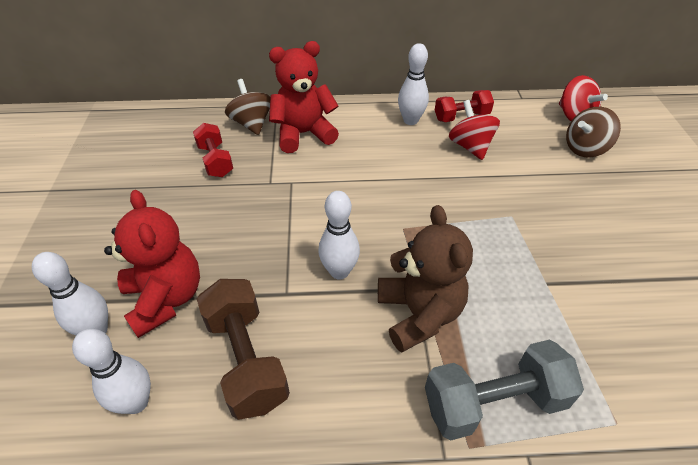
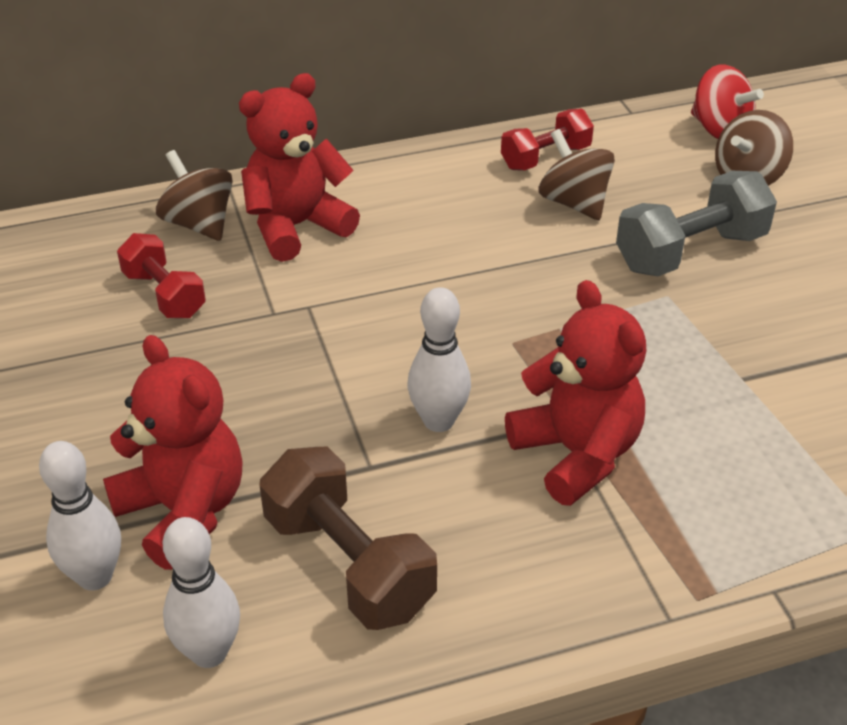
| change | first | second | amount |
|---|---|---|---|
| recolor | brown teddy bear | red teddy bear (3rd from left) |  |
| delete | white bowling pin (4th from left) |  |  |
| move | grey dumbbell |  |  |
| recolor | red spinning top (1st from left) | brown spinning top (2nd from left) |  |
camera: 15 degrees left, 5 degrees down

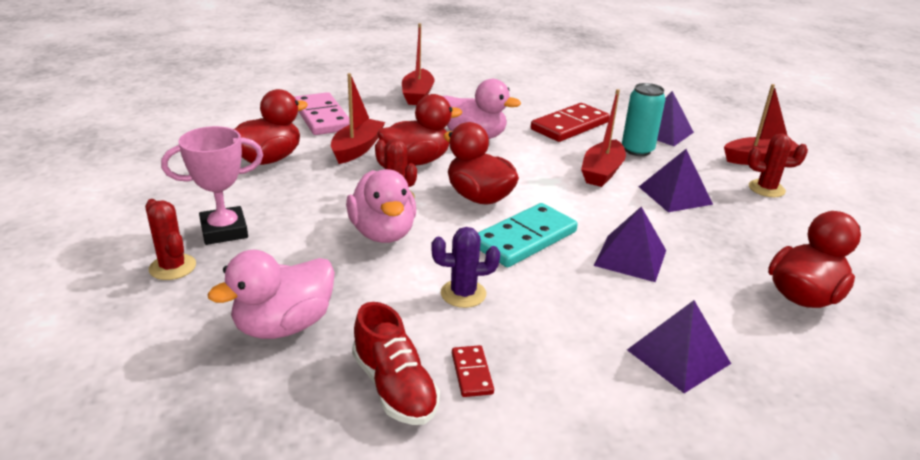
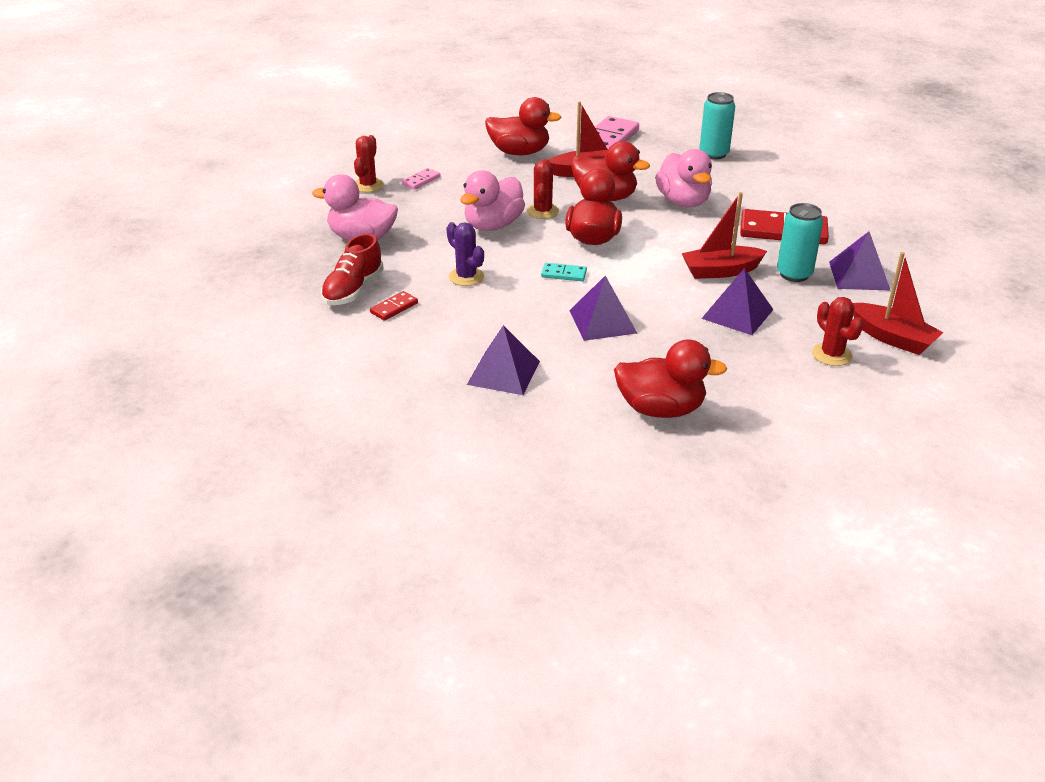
| change | first | second | amount |
|---|---|---|---|
| replace | pink trophy | pink domino (1st from left) |  |
| replace | red boat (2nd from left) | turquoise can (1st from left) |  |
| resize | turquoise domino |  | x0.48 |
camera: 55 degrees right, 5 degrees up

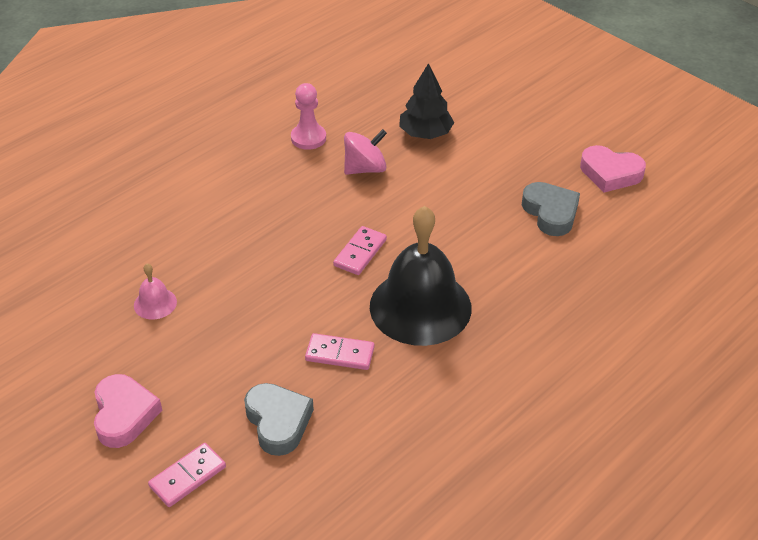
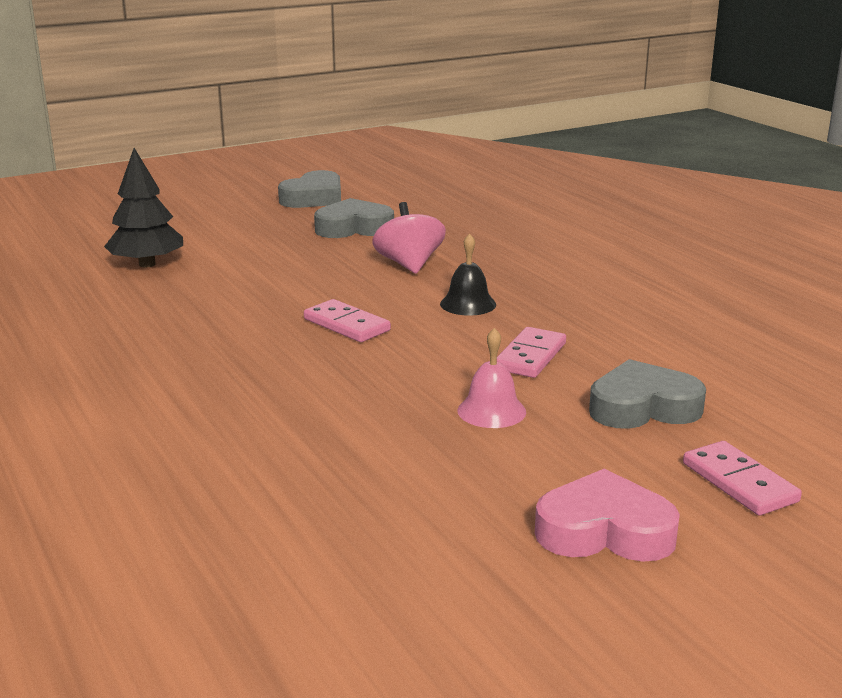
| change | first | second | amount |
|---|---|---|---|
| move | pink bell |  |  |
| delete | pink pawn |  |  |
| move | pink spinning top |  |  |
| resize | black bell |  | x0.42 |
| recolor | pink heart (2nd from left) | grey heart (1st from left) |  |
camera: 75 degrees left, 20 degrees down

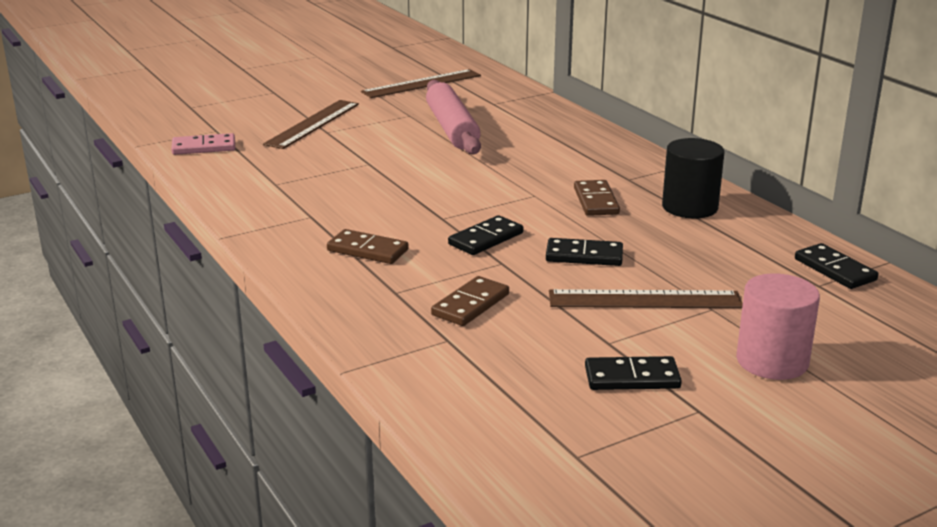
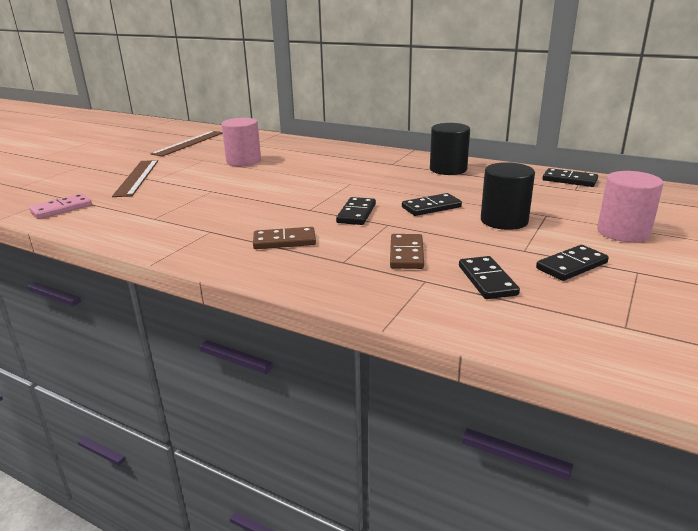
| change | first | second | amount |
|---|---|---|---|
| replace | pink rolling pin | pink cylinder (1st from left) |  |
| replace | brown ruler (3rd from left) | black cylinder (2nd from left) |  |
| delete | brown domino (3rd from left) |  |  |
| insert |  | black domino (3rd from left) |  |
camera: 30 degrees left, 0 degrees up

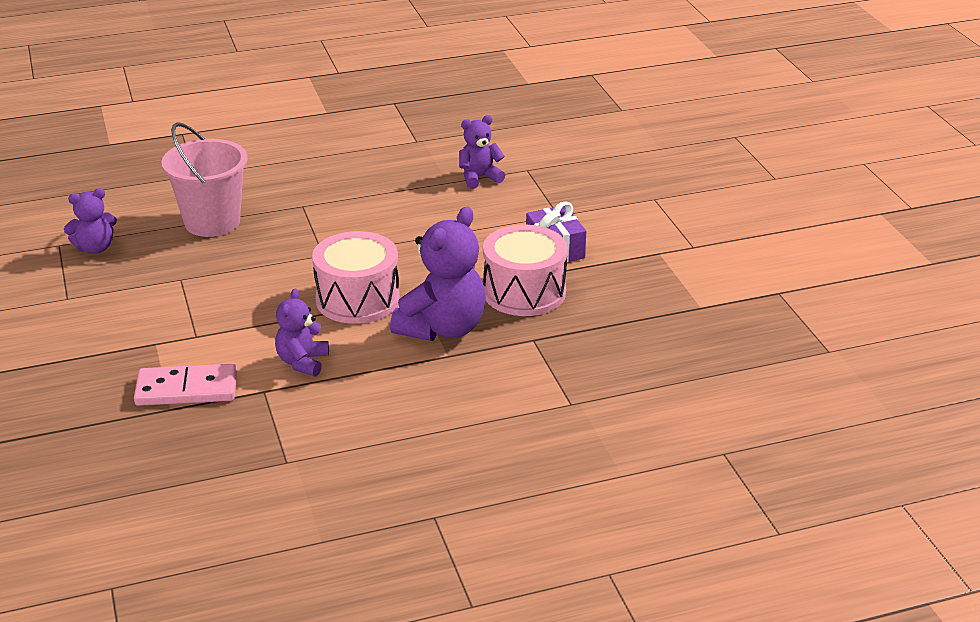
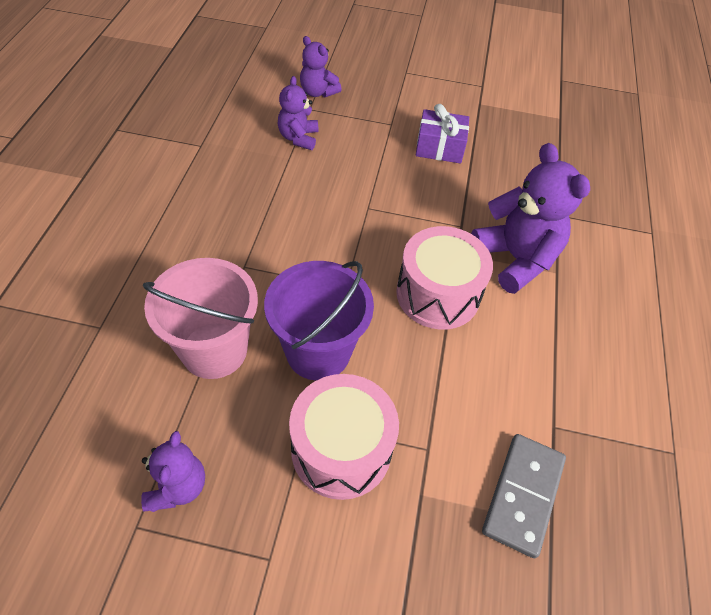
| change | first | second | amount |
|---|---|---|---|
| recolor | pink domino | grey domino |  |
| move | purple teddy bear (2nd from left in the first image) | purple teddy bear (3rd from left) |  |
| move | pink drum (2nd from left in the first image) | pink drum (1st from left) |  |
| insert |  | purple bucket |  |
camera: 65 degrees left, 20 degrees up

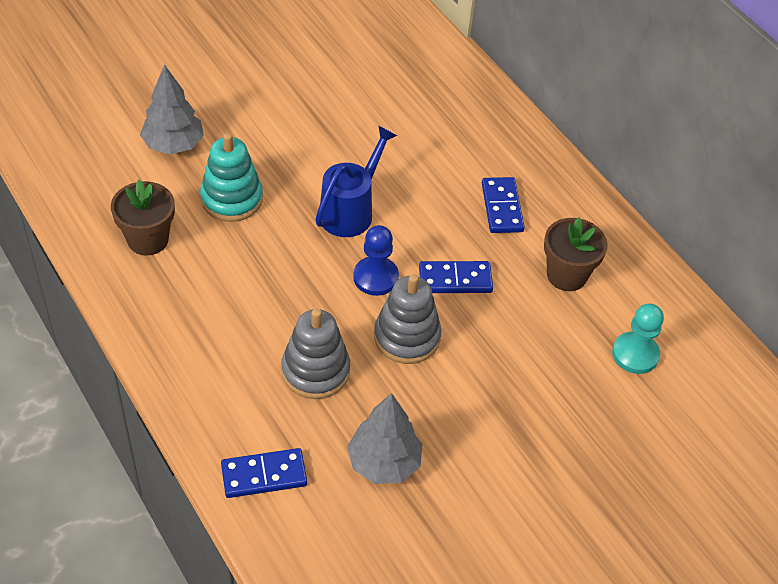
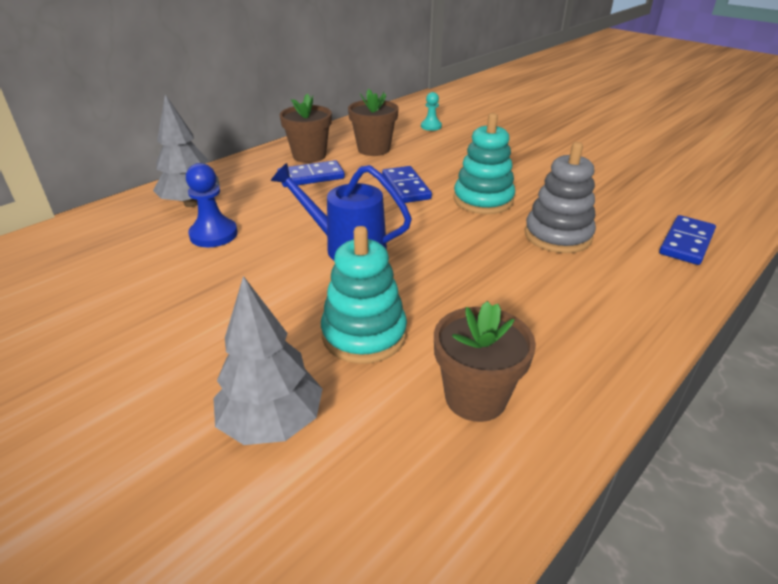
| change | first | second | amount |
|---|---|---|---|
| rotate | blue domino (1st from left in the first image) | blue domino (3rd from left) | 60 degrees clockwise |
| move | grey tree (2nd from left in the first image) | grey tree (1st from left) |  |
| move | blue pawn |  |  |
| recolor | grey stacking toy (2nd from left) | turquoise stacking toy (2nd from left) |  |
| resize | turquoise pawn |  | x0.65 |
| insert |  | brown flower pot (1st from left) |  |
camera: 100 degrees left, 15 degrees down

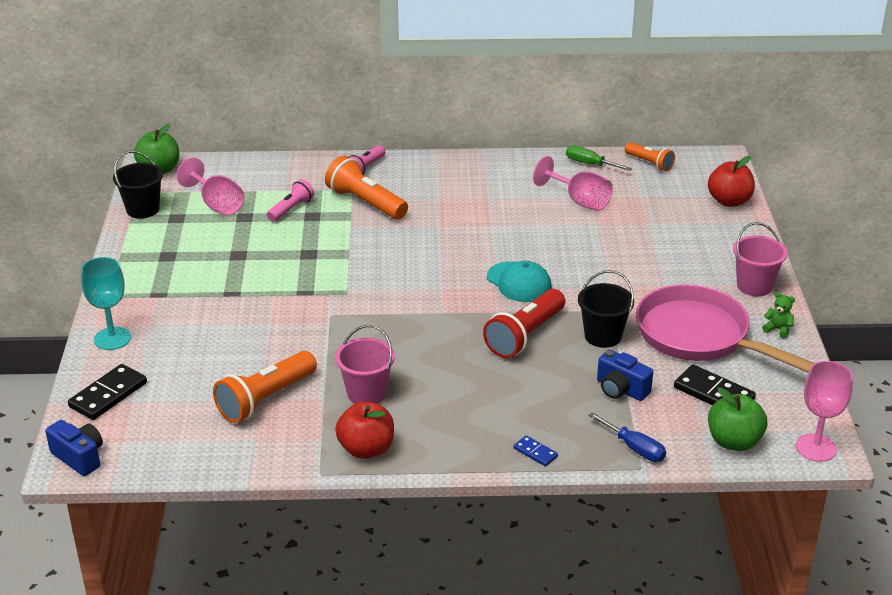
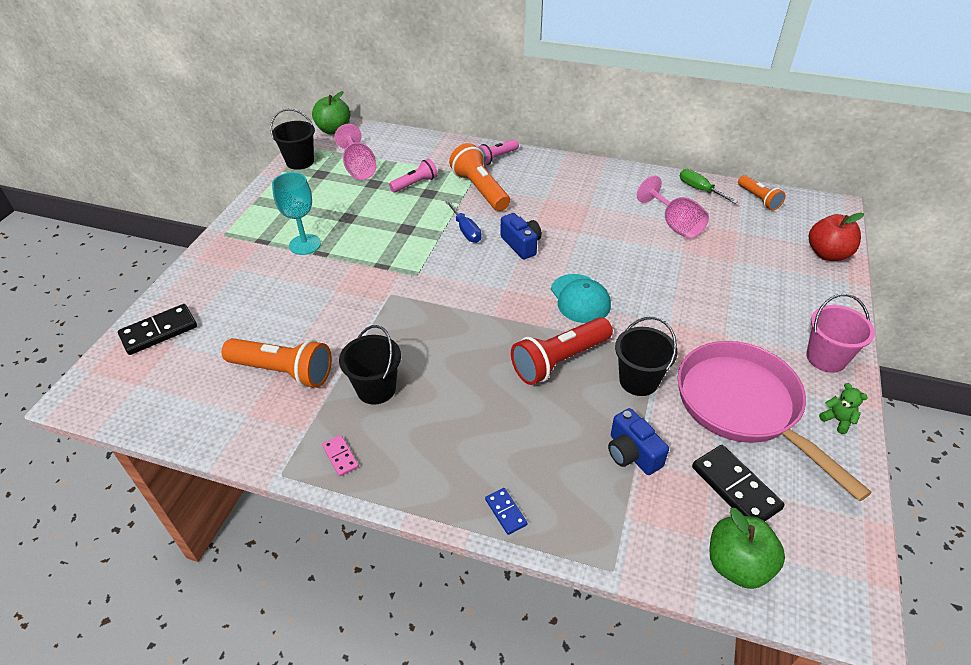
| change | first | second | amount |
|---|---|---|---|
| move | blue camera (1st from left) |  |  |
| move | turquoise goblet |  |  |
| rotate | orange flashlight (1st from left) |  | 135 degrees counterclockwise |
| recolor | pink bucket (1st from left) | black bucket (2nd from left) |  |
| replace | red apple (1st from left) | pink domino |  |
| move | blue screwdriver |  |  |
| delete | pink goblet (3rd from left) |  |  |
camera: 20 degrees right, 10 degrees up

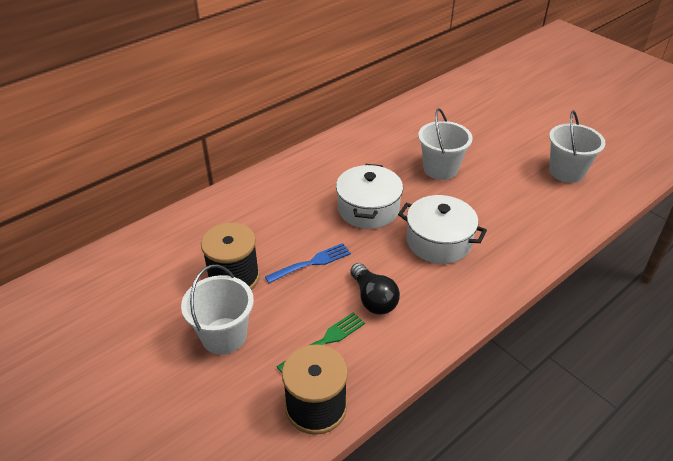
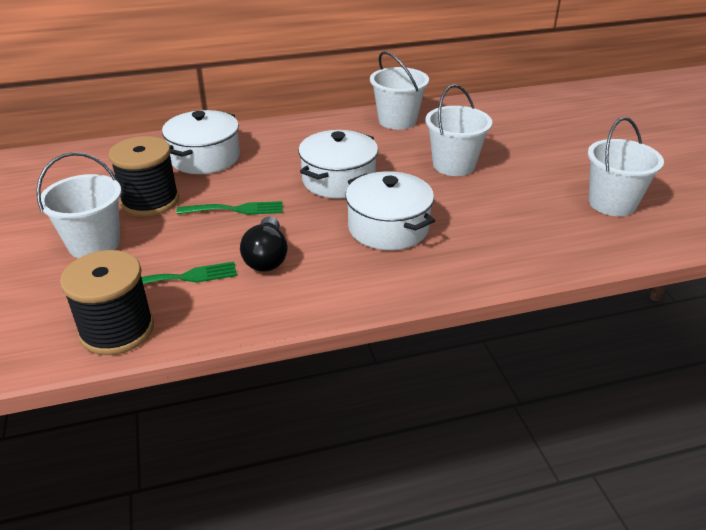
| change | first | second | amount |
|---|---|---|---|
| recolor | blue fork | green fork (2nd from left) |  |
| insert |  | white pot (1st from left) |  |
| insert |  | white bucket (2nd from left) |  |
camera: 25 degrees right, 5 degrees down

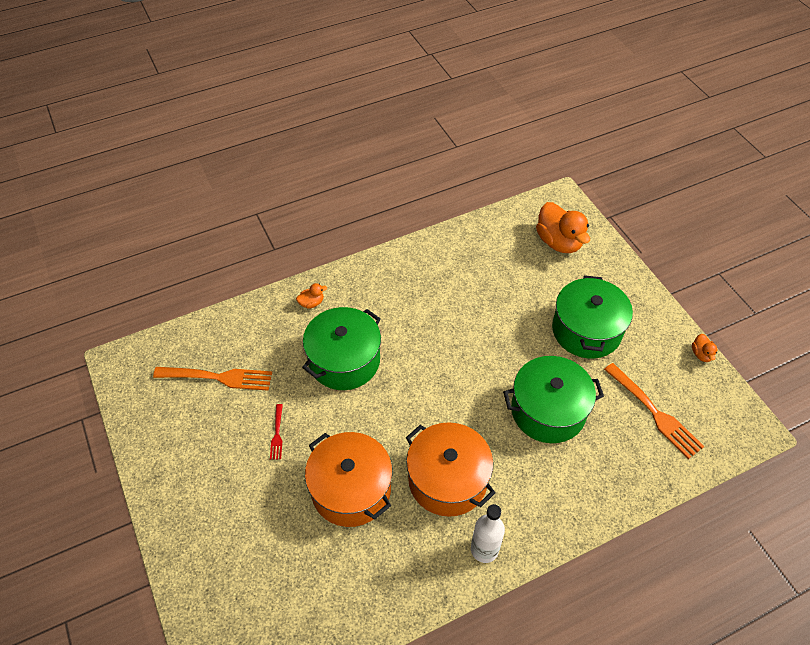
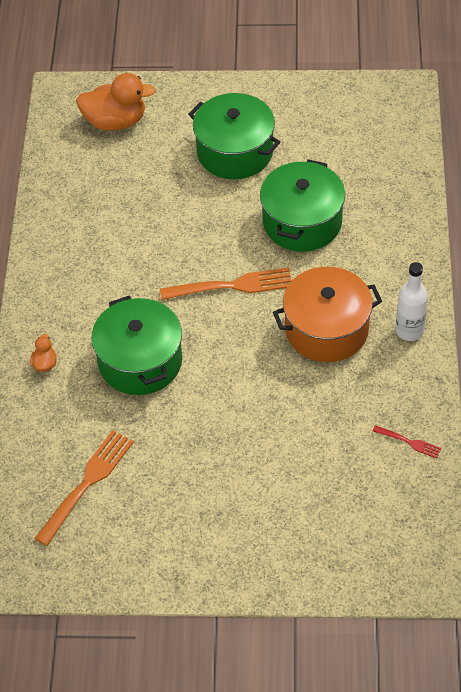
| change | first | second | amount |
|---|---|---|---|
| move | red fork |  |  |
| delete | orange pot (1st from left) |  |  |
| move | orange fork (2nd from left) |  |  |
| delete | orange duck (3rd from left) |  |  |
camera: 60 degrees left, 0 degrees up

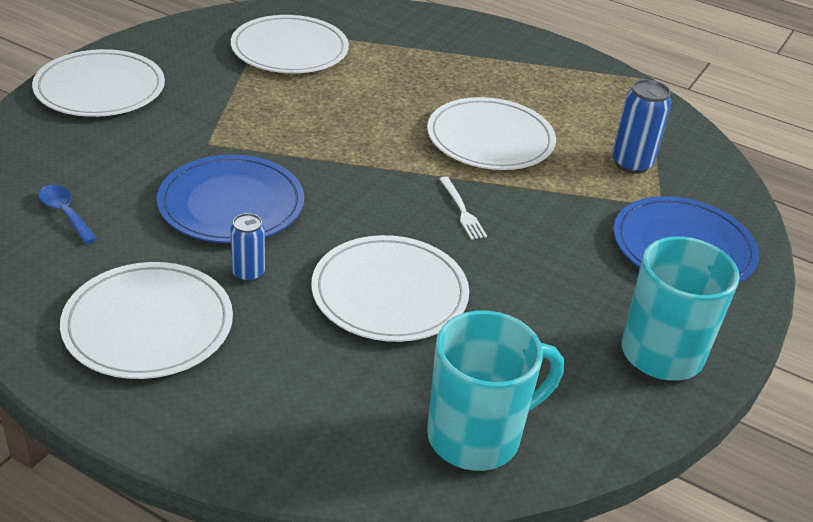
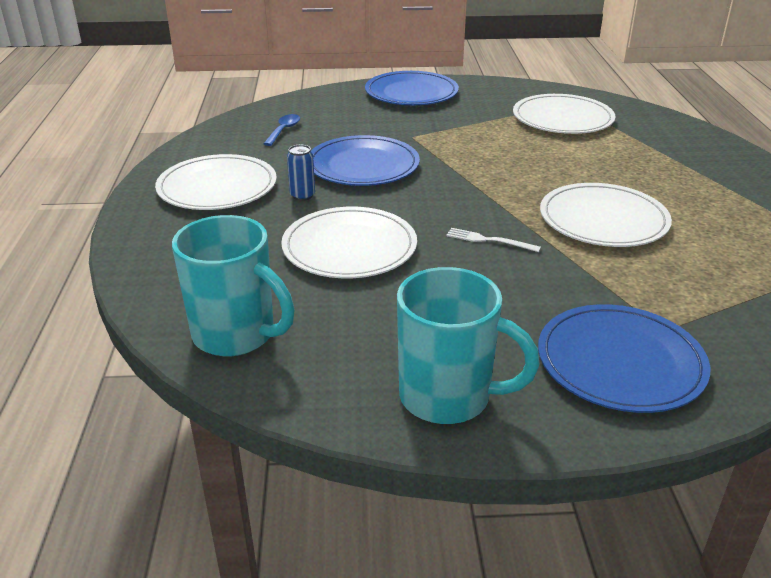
| change | first | second | amount |
|---|---|---|---|
| recolor | white plate (1st from left) | blue plate (2nd from left) |  |
| rotate | white fork |  | 75 degrees clockwise |
| delete | blue can (2nd from left) |  |  |
camera: 60 degrees right, 5 degrees down

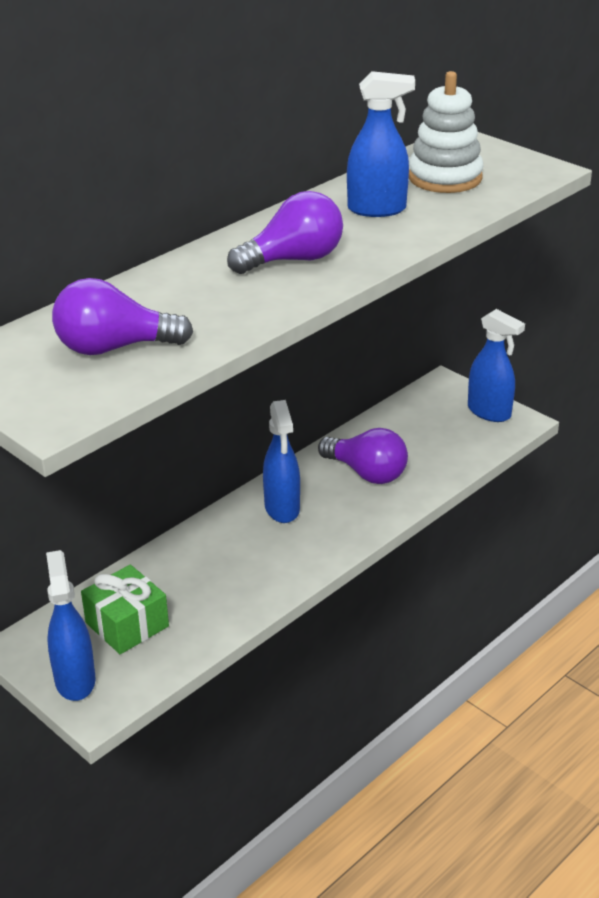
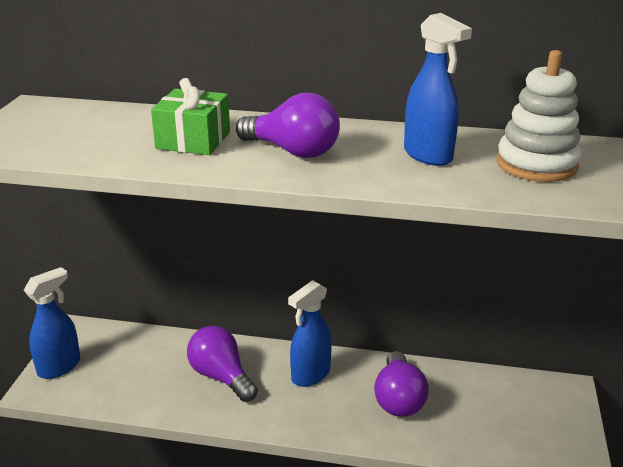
| change | first | second | amount |
|---|---|---|---|
| move | purple light bulb (1st from left) |  |  |
| move | green gift |  |  |
| delete | blue spray bottle (4th from left) |  |  |
camera: 55 degrees right, 5 degrees down

